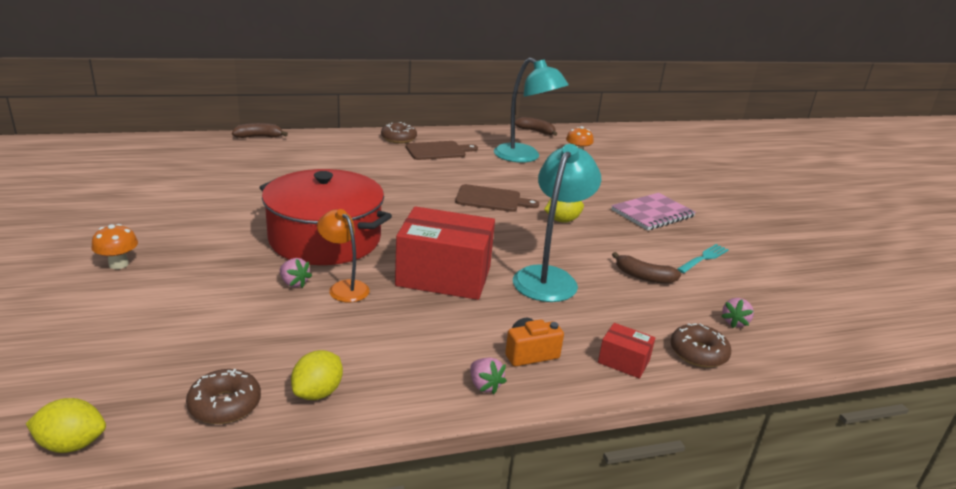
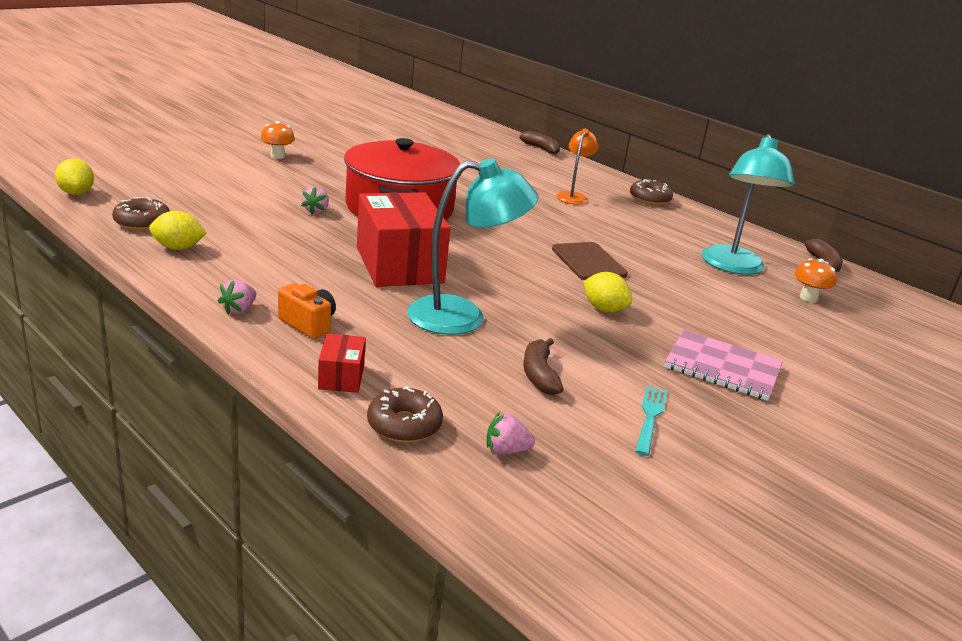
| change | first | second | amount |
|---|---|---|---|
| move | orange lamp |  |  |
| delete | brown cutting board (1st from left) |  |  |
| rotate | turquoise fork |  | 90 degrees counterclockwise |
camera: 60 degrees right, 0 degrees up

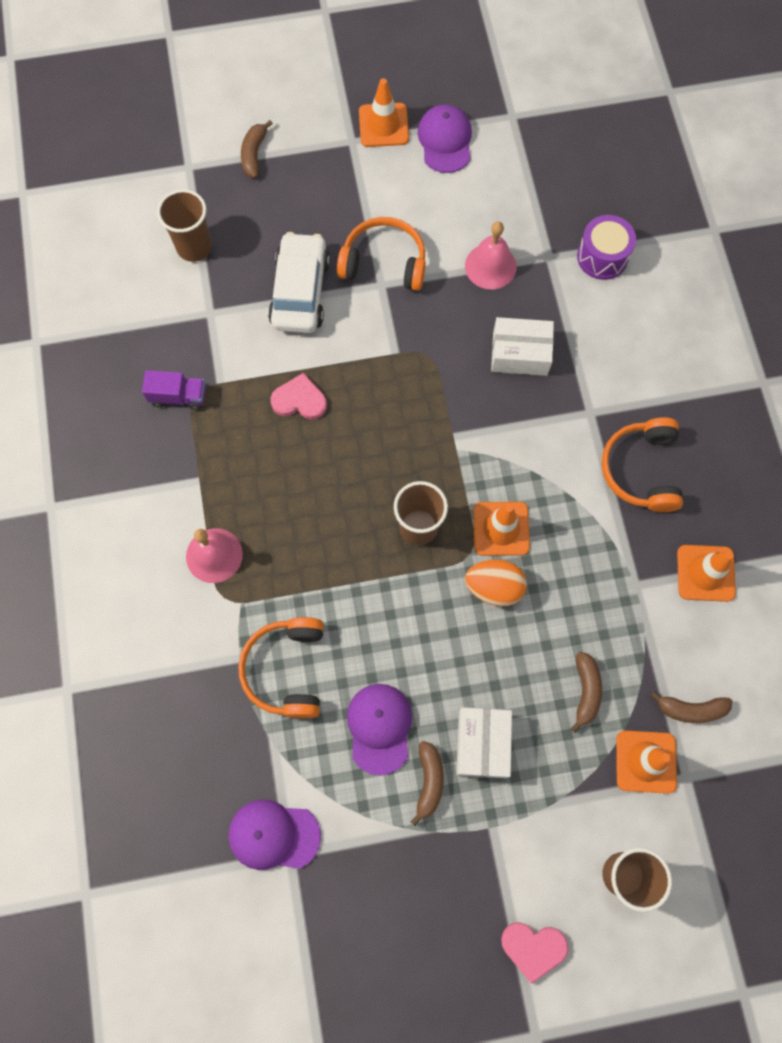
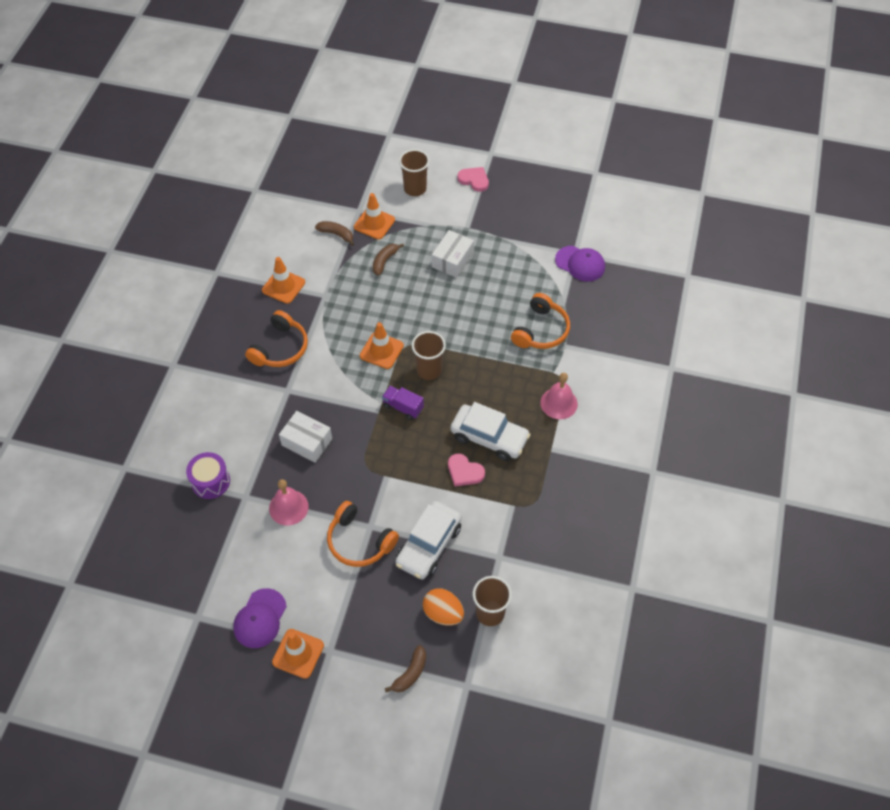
| change | first | second | amount |
|---|---|---|---|
| move | purple truck |  |  |
| delete | purple cap (2nd from left) |  |  |
| delete | brown banana (2nd from left) |  |  |
| move | orange egg |  |  |
| insert |  | white car (2nd from left) |  |
camera: 155 degrees left, 15 degrees down

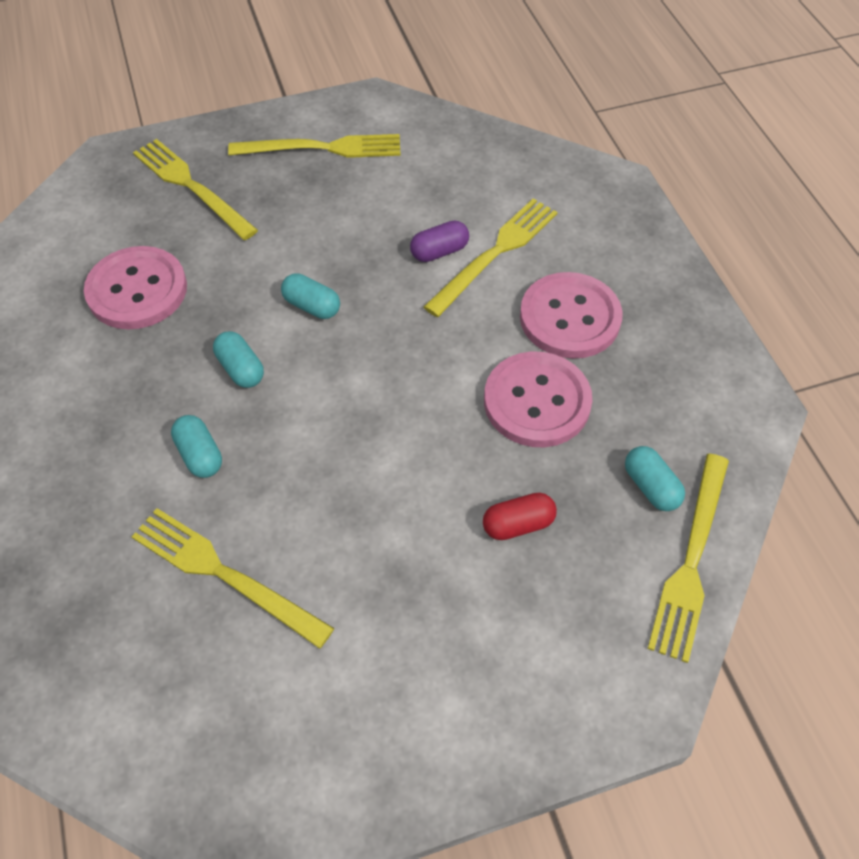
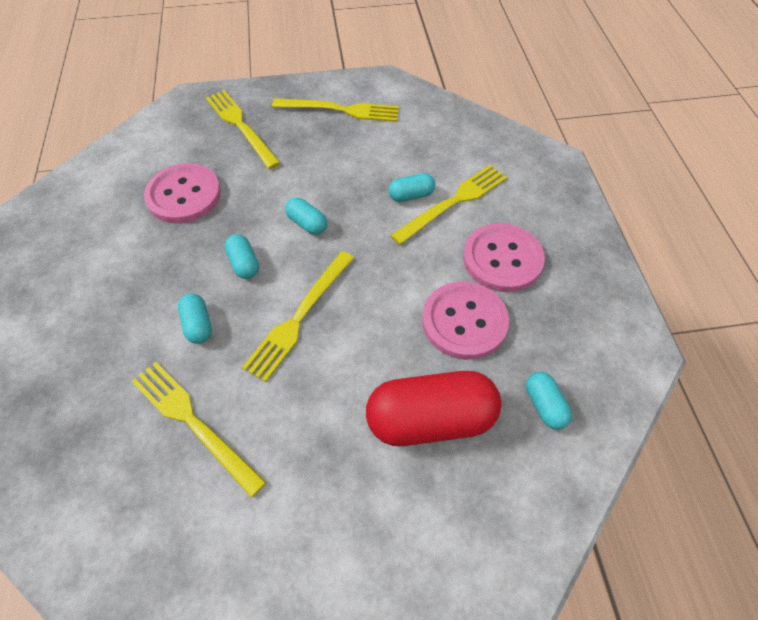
| change | first | second | amount |
|---|---|---|---|
| recolor | purple capsule | turquoise capsule (4th from left) |  |
| resize | red capsule |  | x2.13 |
| move | yellow fork (5th from left in the first image) | yellow fork (3rd from left) |  |
camera: 10 degrees right, 0 degrees up

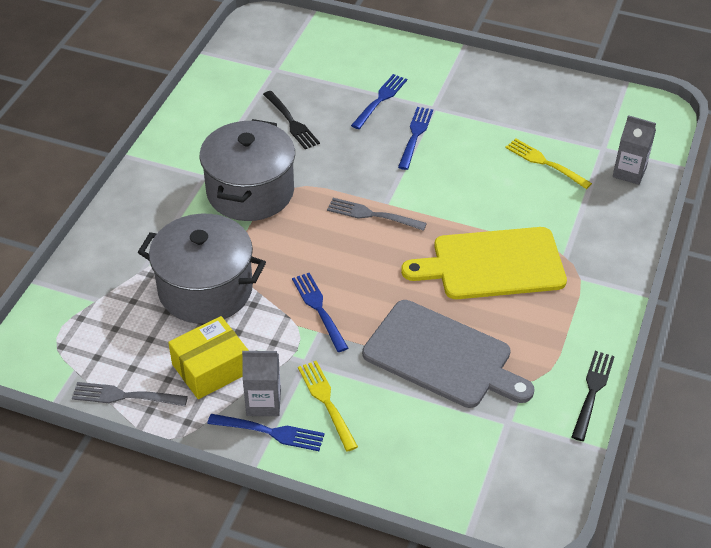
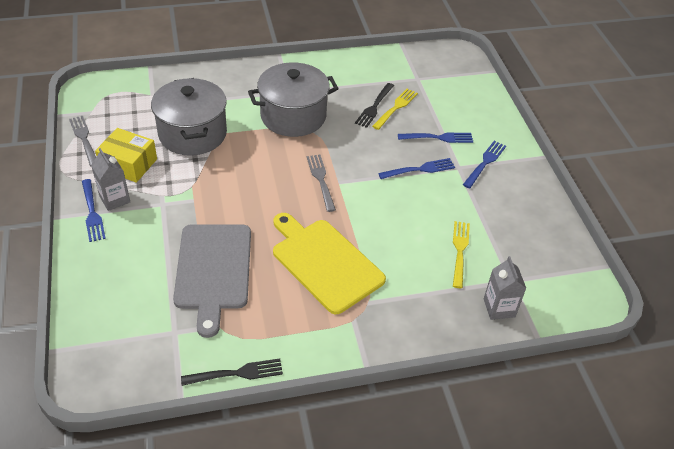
| change | first | second | amount |
|---|---|---|---|
| move | blue fork (2nd from left in the first image) | blue fork (4th from left) |  |
| move | yellow fork (1st from left) |  |  |
camera: 55 degrees right, 0 degrees up

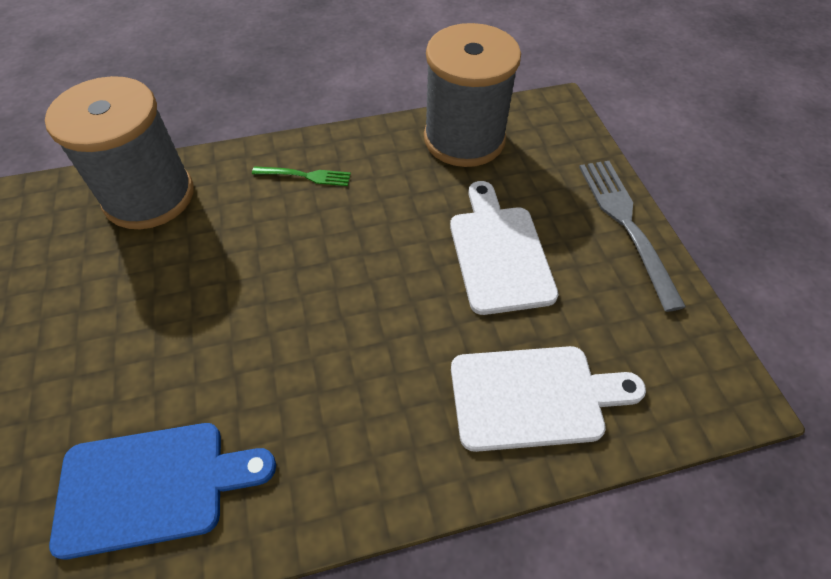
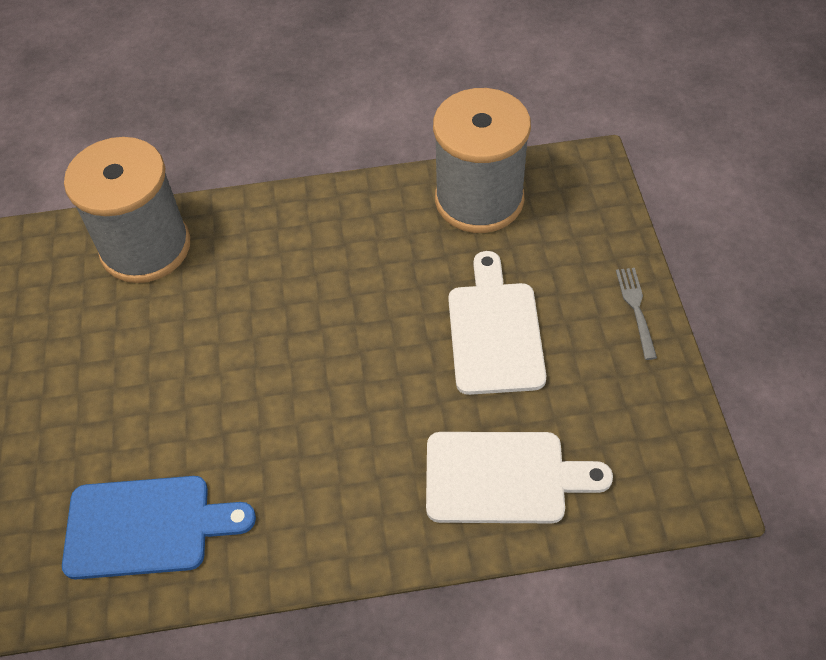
| change | first | second | amount |
|---|---|---|---|
| delete | green fork |  |  |
| resize | grey fork |  | x0.55 |
camera: 10 degrees right, 0 degrees up

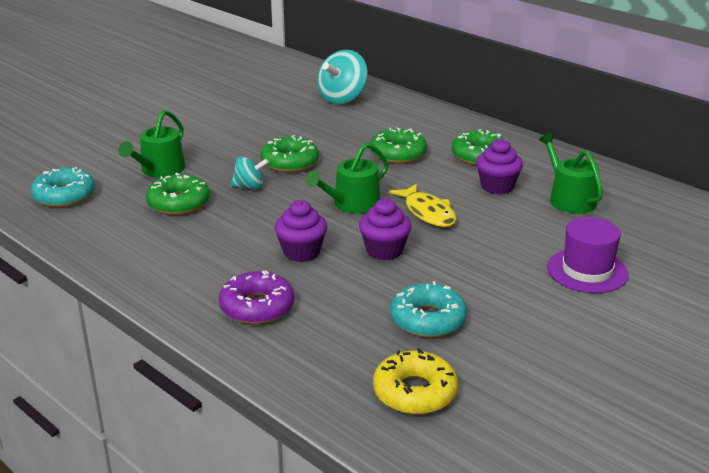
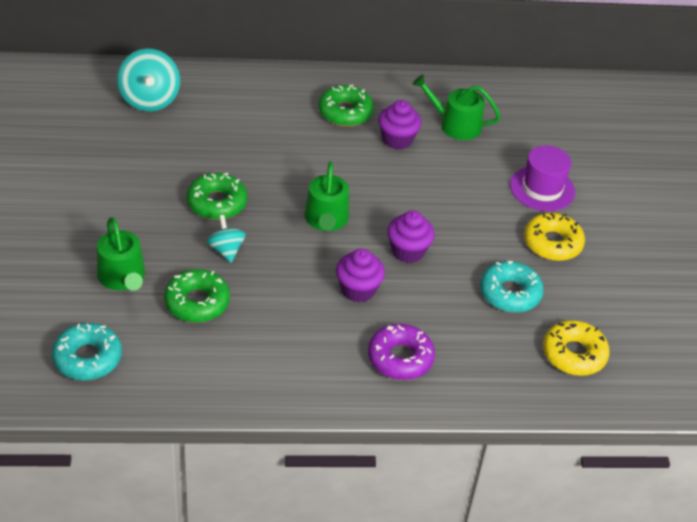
| change | first | second | amount |
|---|---|---|---|
| rotate | turquoise spinning top (1st from left in the first image) | turquoise spinning top (2nd from left) | 60 degrees counterclockwise |
| delete | green donut (3rd from left) |  |  |
| delete | yellow fish |  |  |
| insert |  | yellow donut (1st from left) |  |
camera: 50 degrees left, 15 degrees up

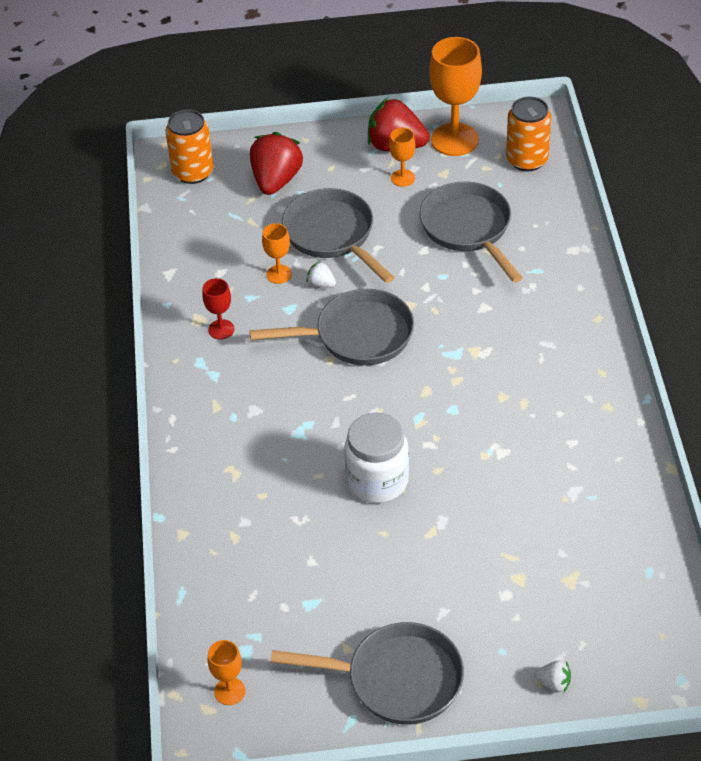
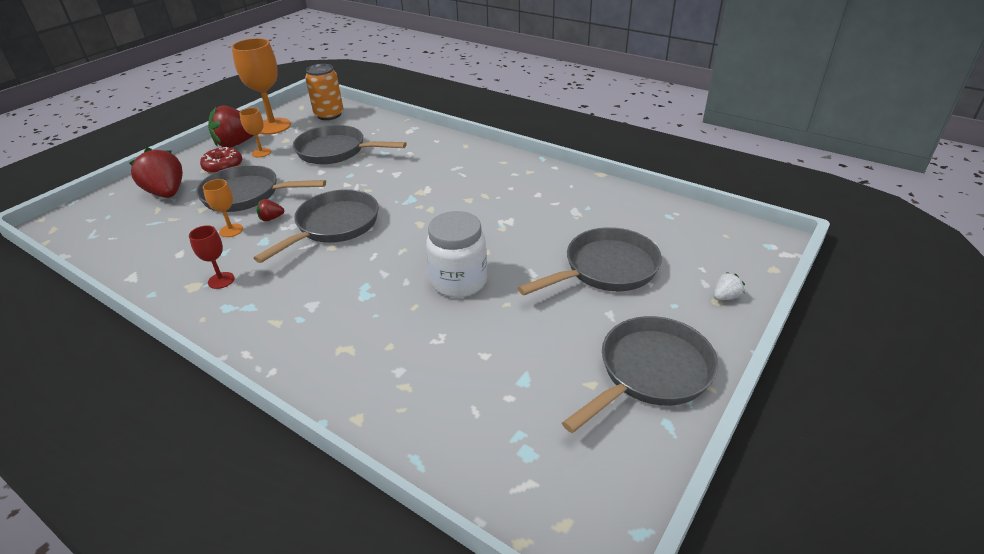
| change | first | second | amount |
|---|---|---|---|
| delete | orange can (1st from left) |  |  |
| delete | orange goblet (1st from left) |  |  |
| recolor | white strawberry (1st from left) | red strawberry (3rd from left) |  |
| insert |  | red donut |  |
| insert |  | grey pan (4th from left) |  |
camera: 50 degrees left, 10 degrees down

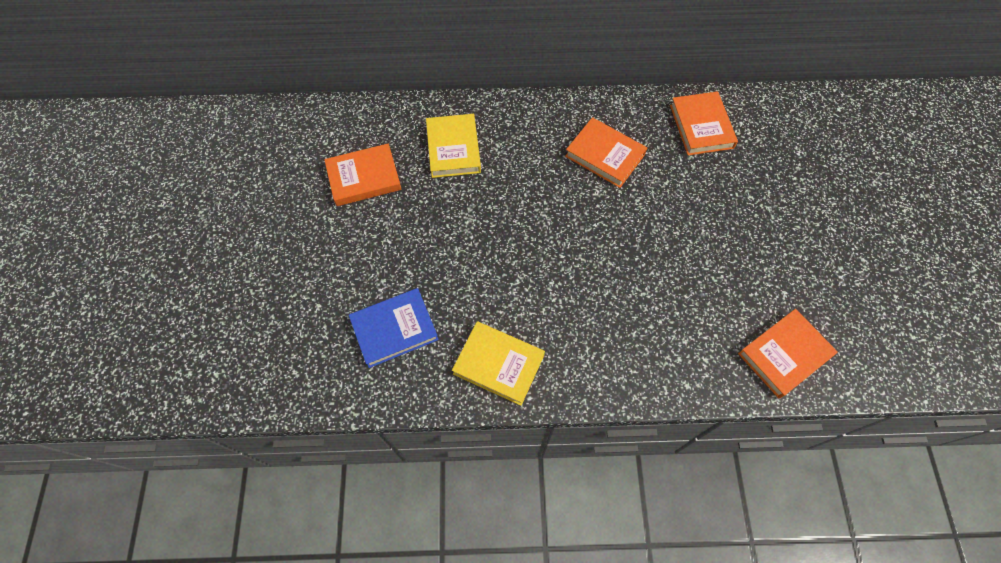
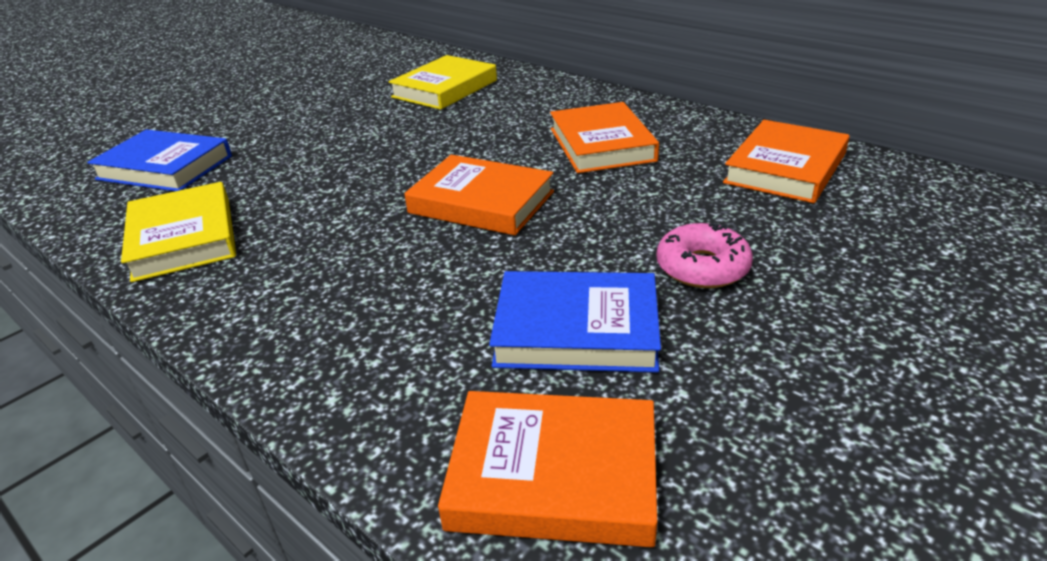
| change | first | second | amount |
|---|---|---|---|
| move | orange book (1st from left) |  |  |
| insert |  | blue book (2nd from left) |  |
| insert |  | pink donut |  |
camera: 45 degrees right, 30 degrees down

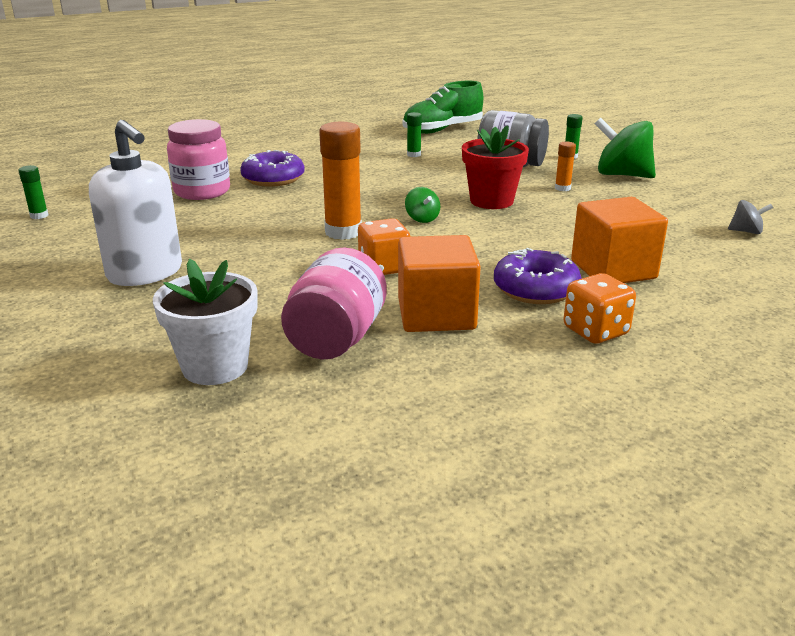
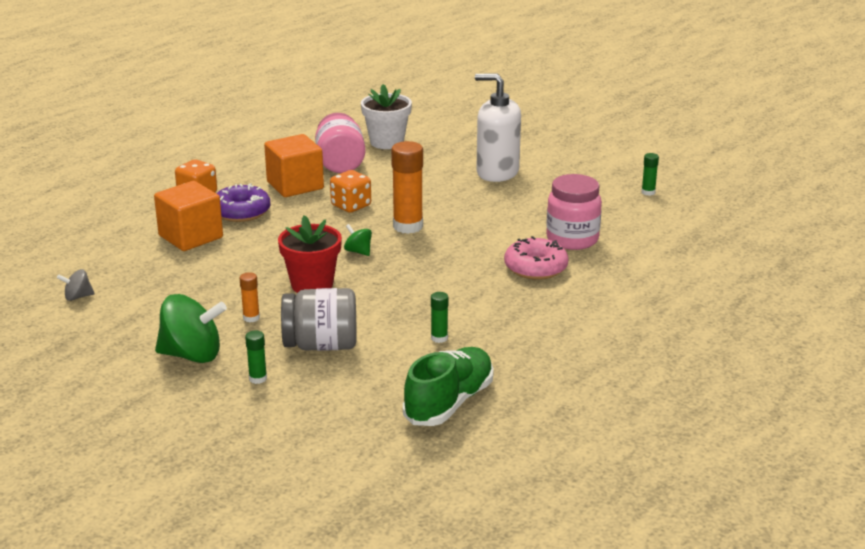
| change | first | second | amount |
|---|---|---|---|
| recolor | purple donut (1st from left) | pink donut |  |
camera: 155 degrees right, 0 degrees up

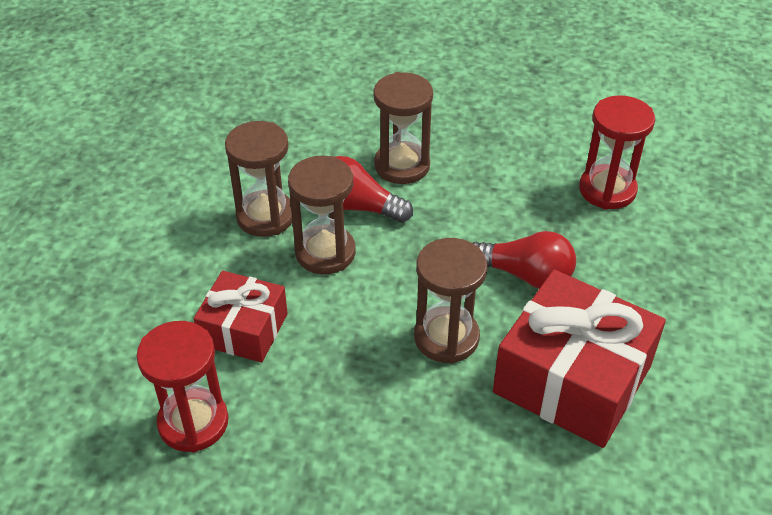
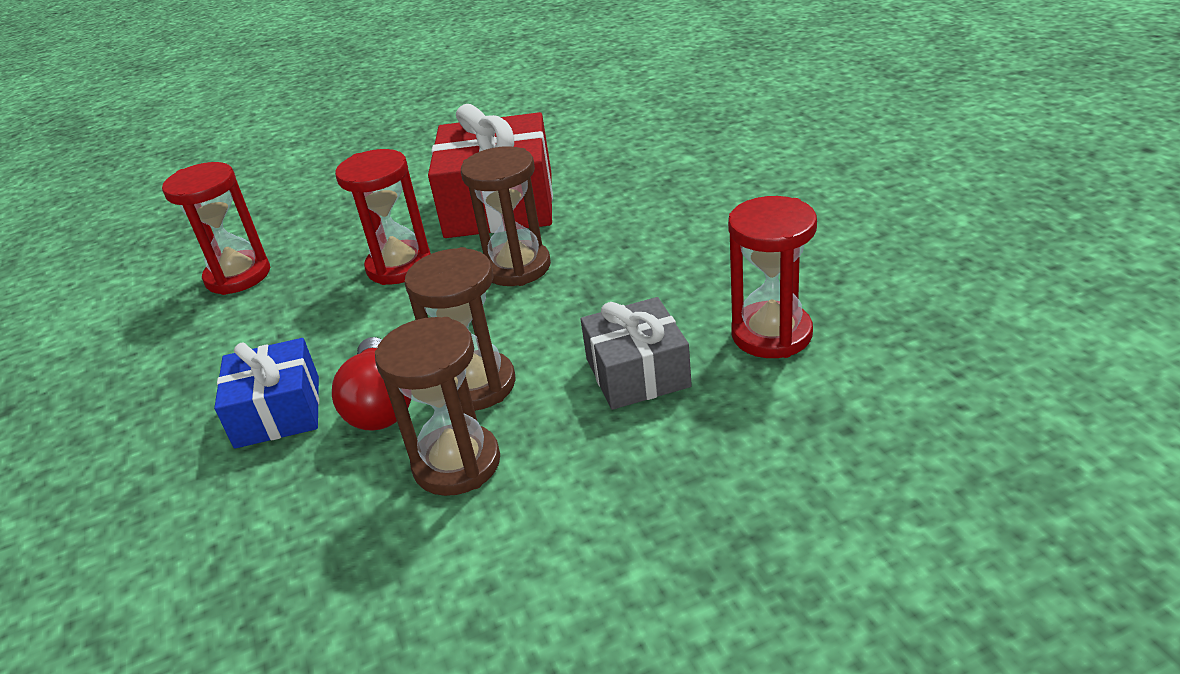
| change | first | second | amount |
|---|---|---|---|
| recolor | red gift (1st from left) | grey gift |  |
| replace | brown hourglass (3rd from left) | blue gift |  |
| replace | red light bulb (2nd from left) | red hourglass (2nd from left) |  |
camera: 120 degrees left, 10 degrees down

